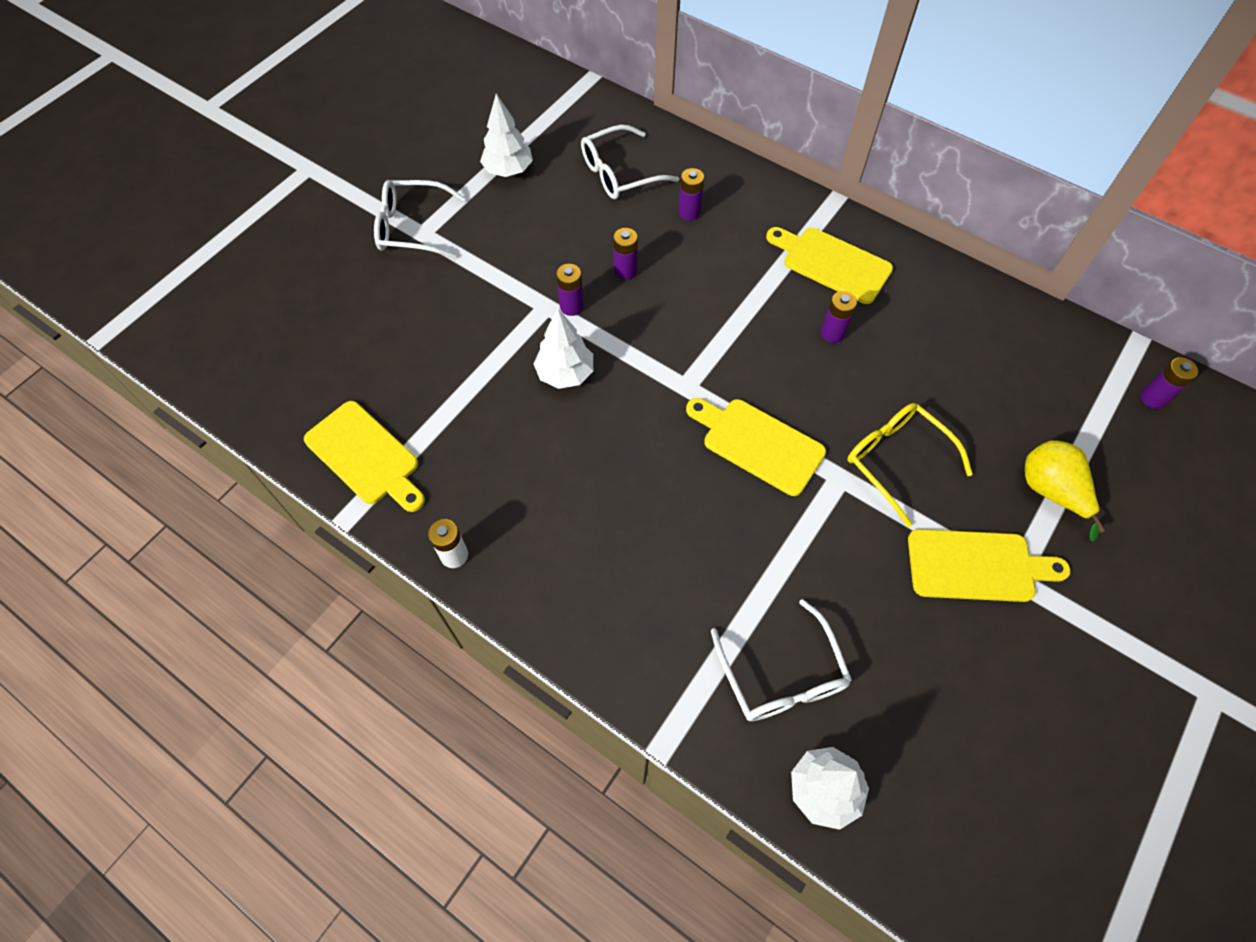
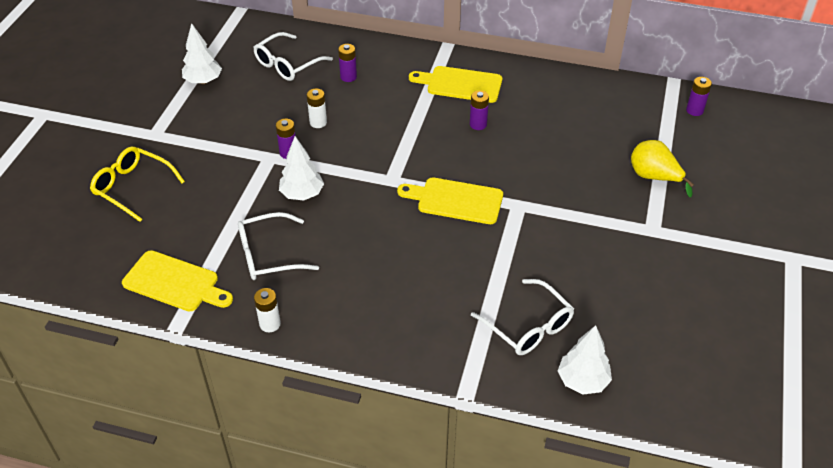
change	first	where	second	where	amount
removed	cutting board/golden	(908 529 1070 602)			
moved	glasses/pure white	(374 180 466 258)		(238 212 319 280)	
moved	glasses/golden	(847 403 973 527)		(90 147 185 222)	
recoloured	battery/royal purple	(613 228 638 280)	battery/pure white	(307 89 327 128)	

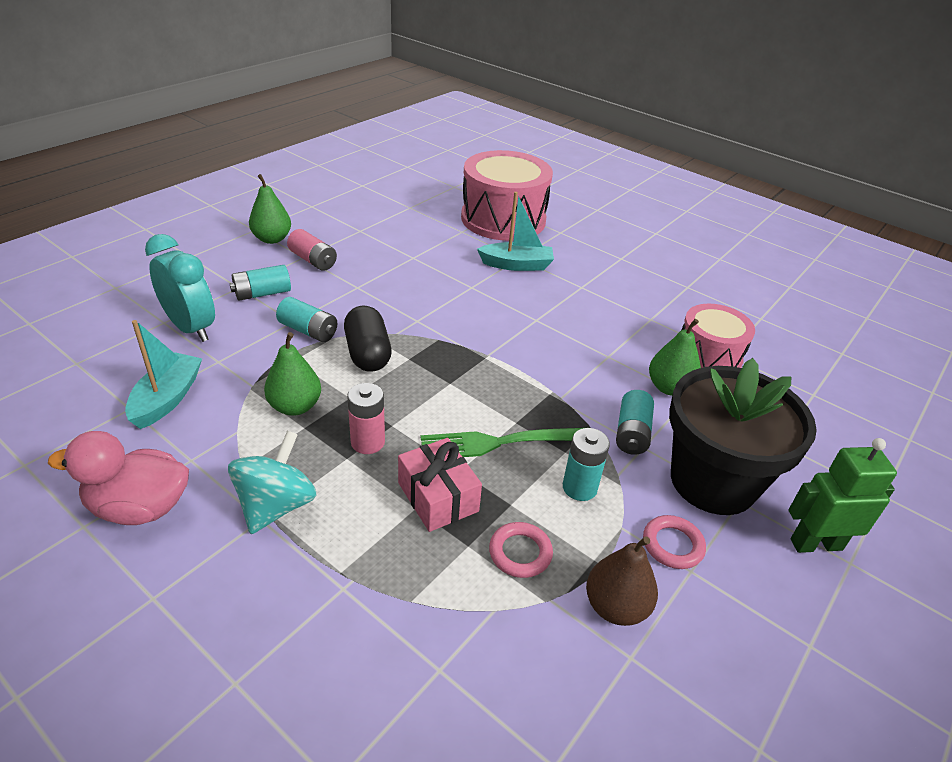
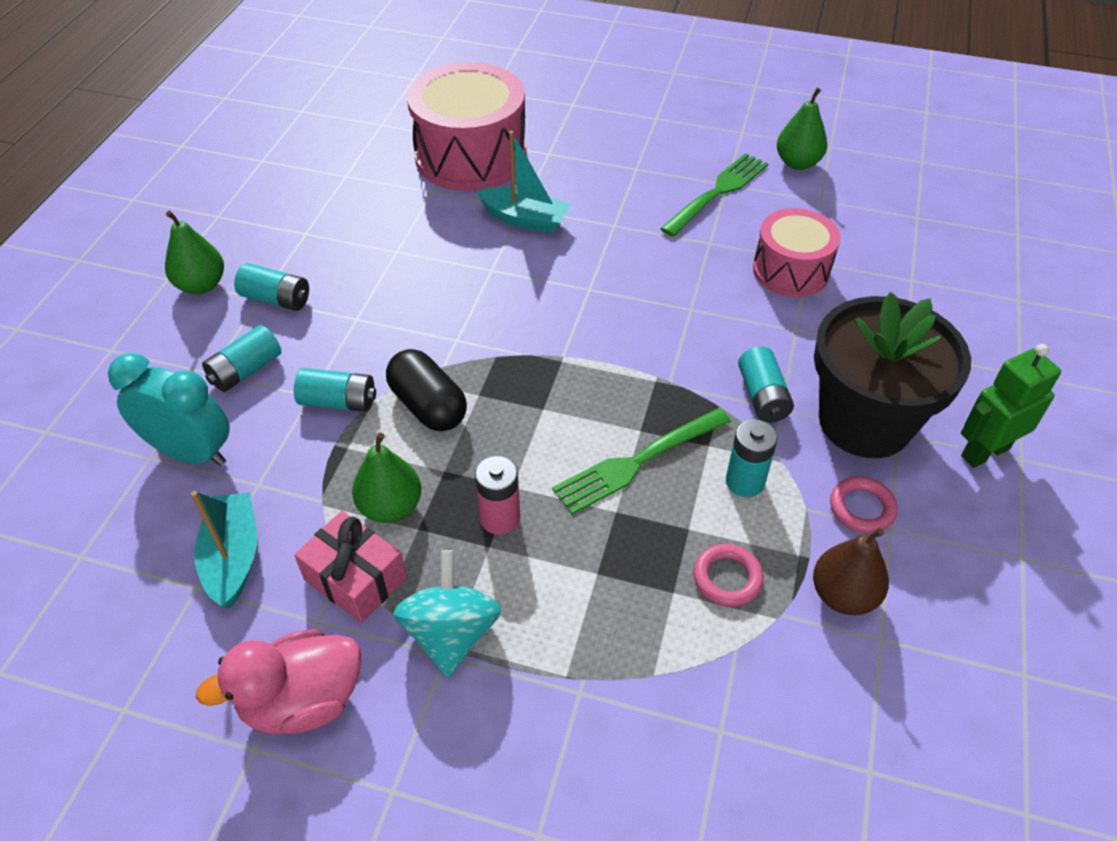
change	first	where	second	where	amount
added			table fork/emerald	(660 153 768 237)	
moved	wrapped gift/rose-pink	(398 438 482 532)		(294 511 407 623)	
moved	pear fruit/emerald	(649 319 701 396)		(777 88 827 170)	
recoloured	battery/rose-pink	(287 229 337 271)	battery/aqua	(234 263 309 311)	
turned	boat/aqua	(477 192 554 271)		(476 131 571 233)	45 degrees clockwise

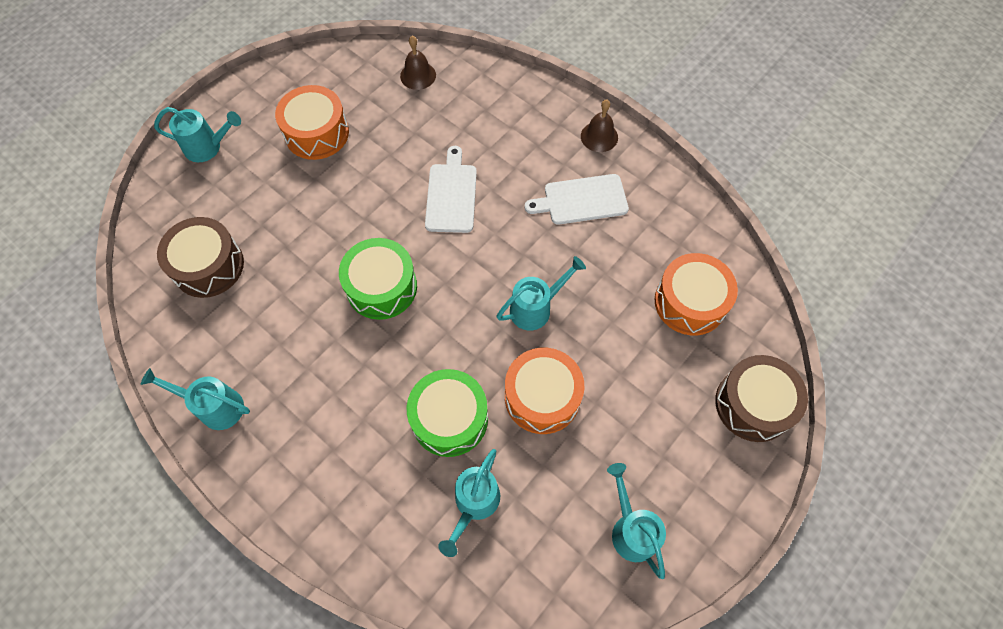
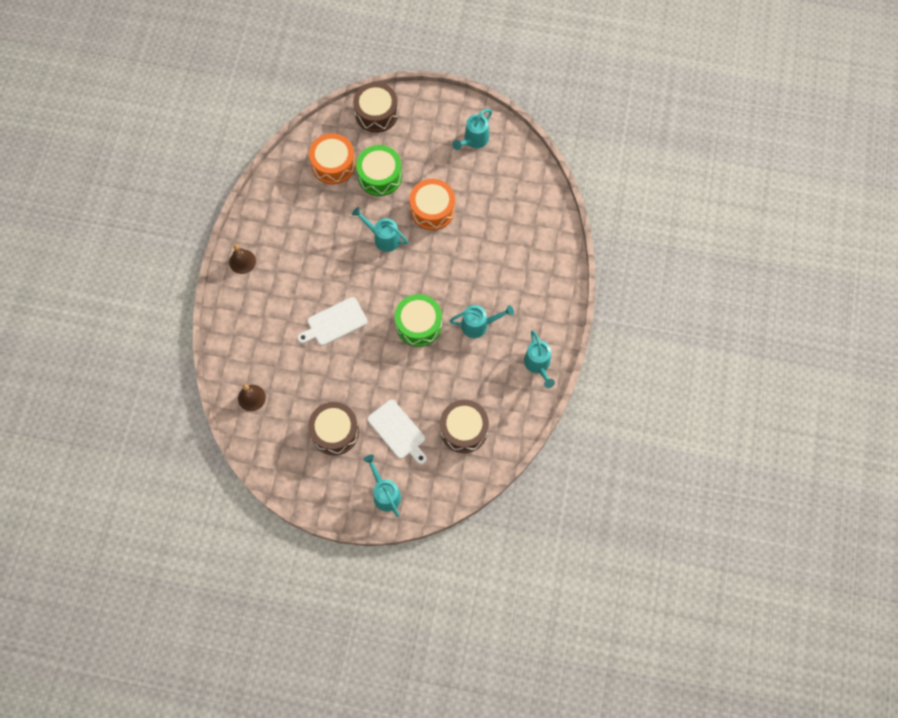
change	first	where	second	where	amount
moved	snare drum/emerald	(407 369 488 457)		(356 145 402 196)	
moved	sprinkling can/aqua	(438 449 500 557)		(450 305 514 338)	
moved	cutting board/pure white	(525 174 629 225)		(367 399 427 464)	
recoloured	snare drum/orange	(275 85 349 160)	snare drum/russet	(308 402 359 455)	

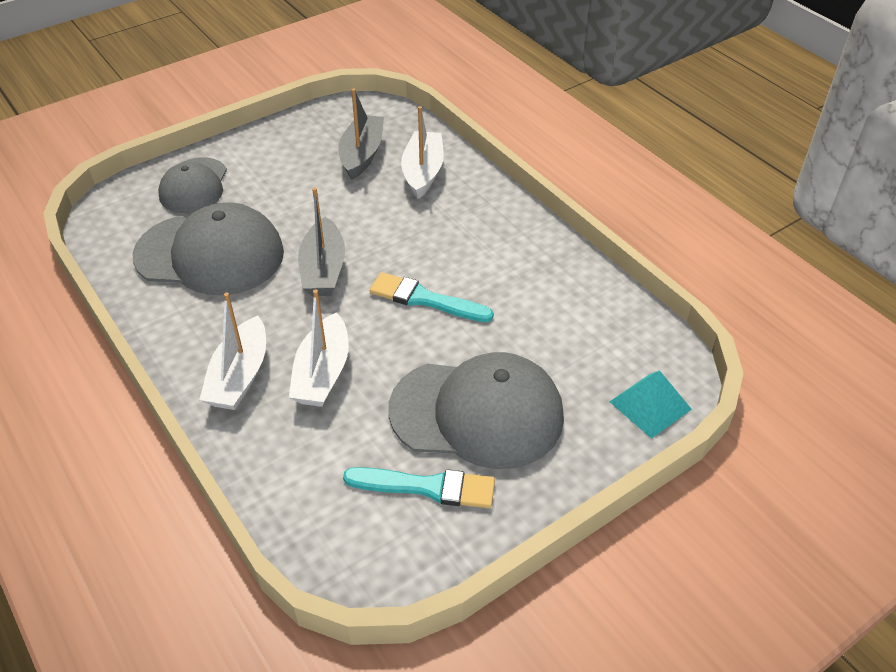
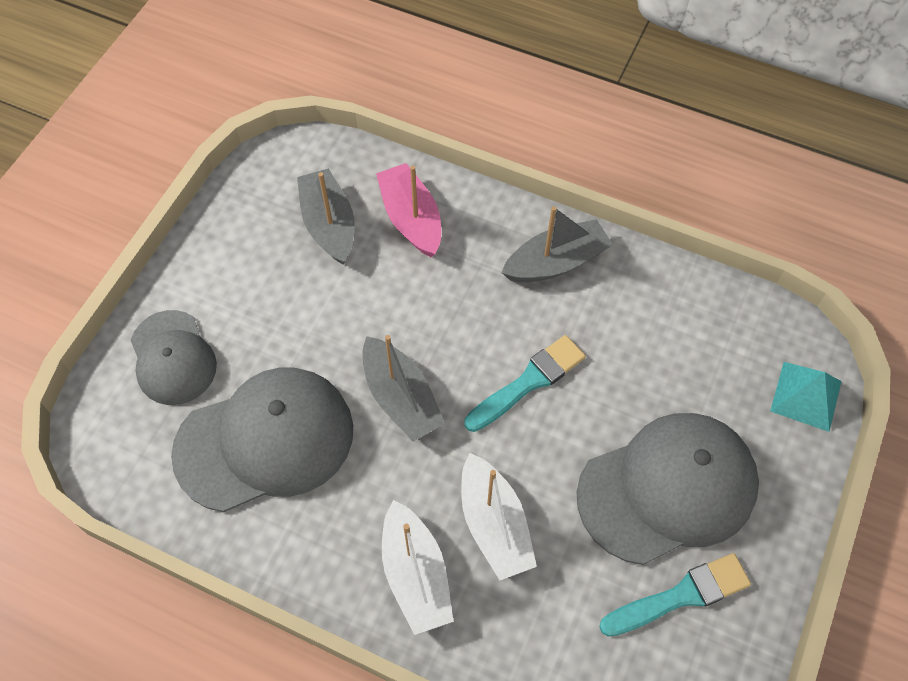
change	first	where	second	where	amount
added			boat/grey	(501 206 613 282)	
recoloured	boat/pure white	(401 106 444 199)	boat/rose-pink	(376 163 441 257)	
turned	brush/aqua	(370 272 494 322)		(465 335 586 432)	150 degrees clockwise

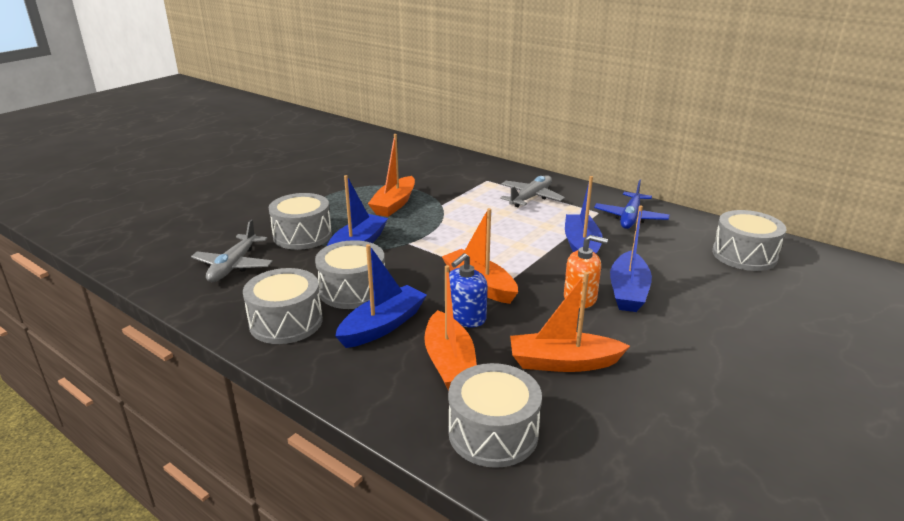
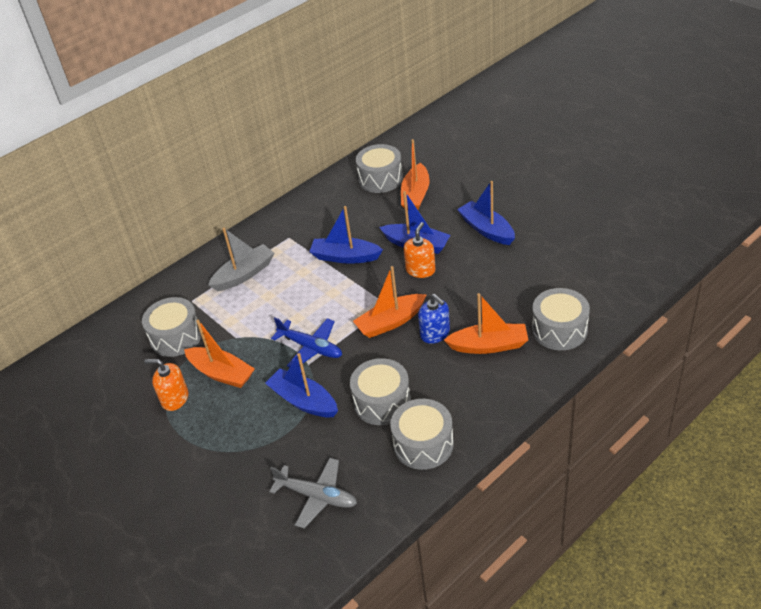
change	first	where	second	where	amount
added			soap dispenser/orange	(145 359 189 411)	
moved	snare drum/grey	(269 193 332 250)		(142 297 202 357)	
moved	boat/royal blue	(335 244 427 348)		(457 181 515 245)	
moved	boat/orange	(510 272 630 372)		(401 139 430 210)	
moved	aeroplane/royal blue	(594 179 670 229)		(271 318 342 368)	
replaced	aeroplane/grey	(500 175 565 207)	boat/grey	(208 228 274 291)	

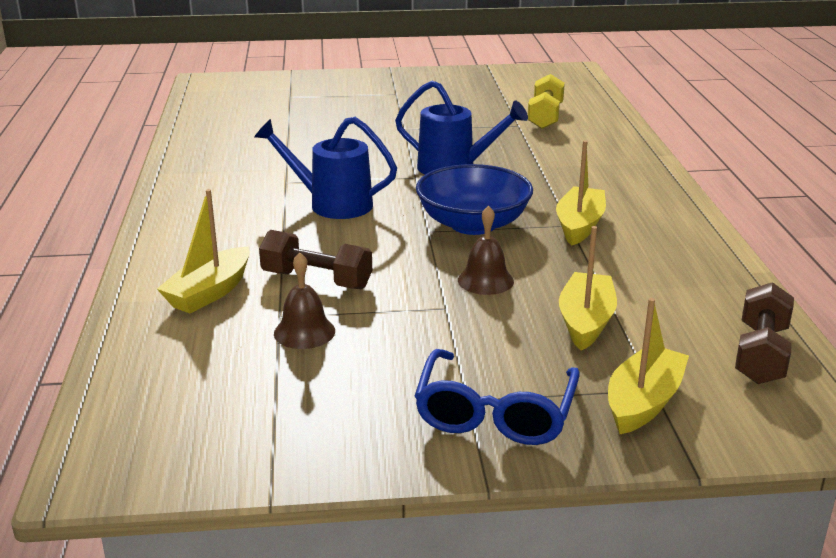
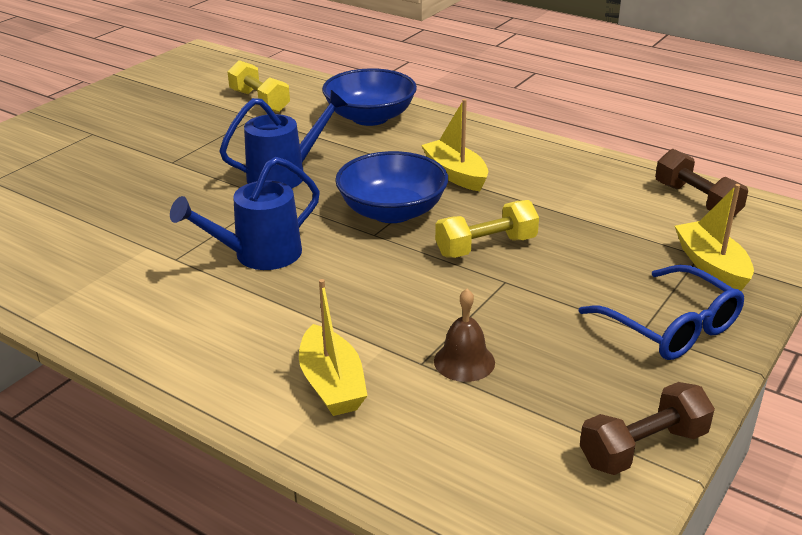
change	first	where	second	where	amount
removed	boat/golden	(559 226 617 351)			
added			bowl/royal blue	(322 68 417 126)	
moved	hand weight/russet	(259 230 372 289)		(580 382 715 475)	
replaced	hand bell/russet	(458 206 514 295)	hand weight/golden	(435 200 539 258)	

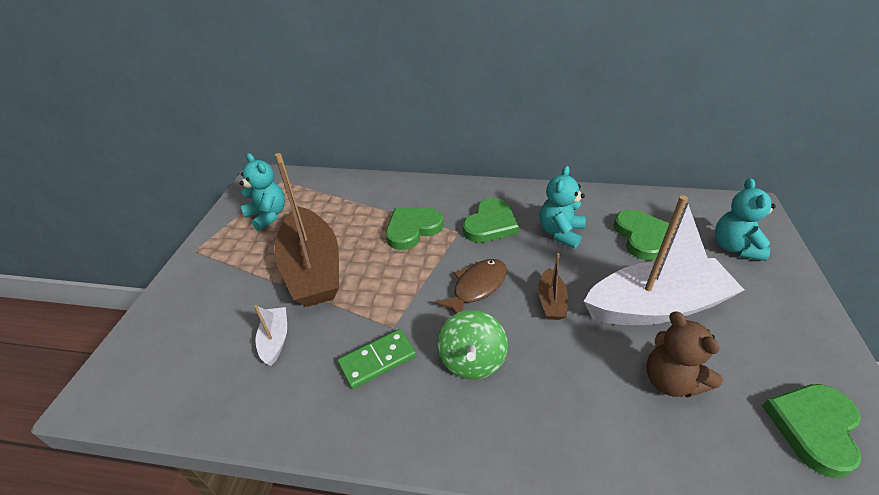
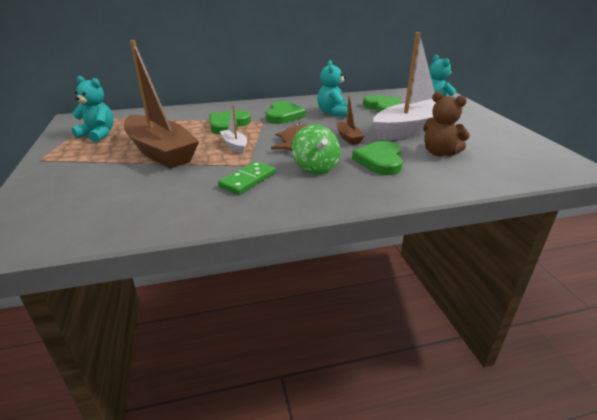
change	first	where	second	where	amount
moved	boat/pure white	(254 305 287 366)		(220 105 247 153)	
moved	heart shape/emerald	(762 384 861 478)		(352 141 403 175)	

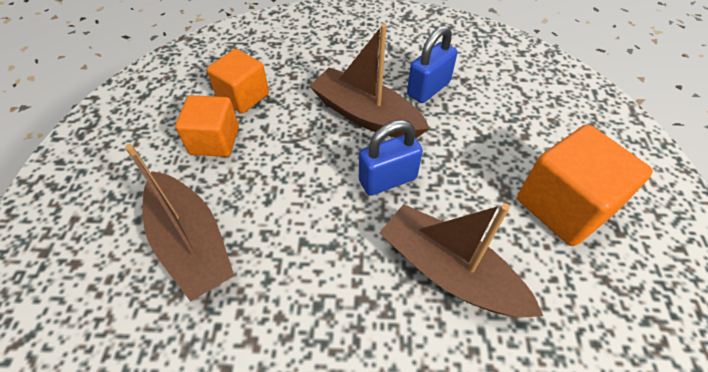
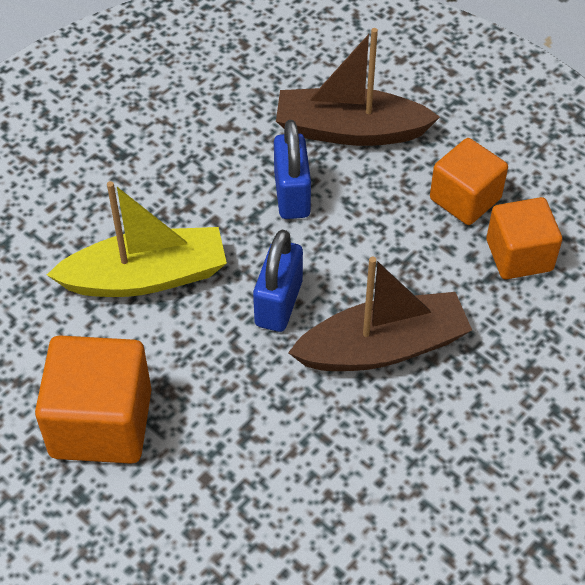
change	first	where	second	where	amount
moved	small lock/royal blue	(407 25 457 103)		(274 120 311 219)	
recoloured	boat/russet	(379 203 543 317)	boat/golden	(47 181 227 297)	

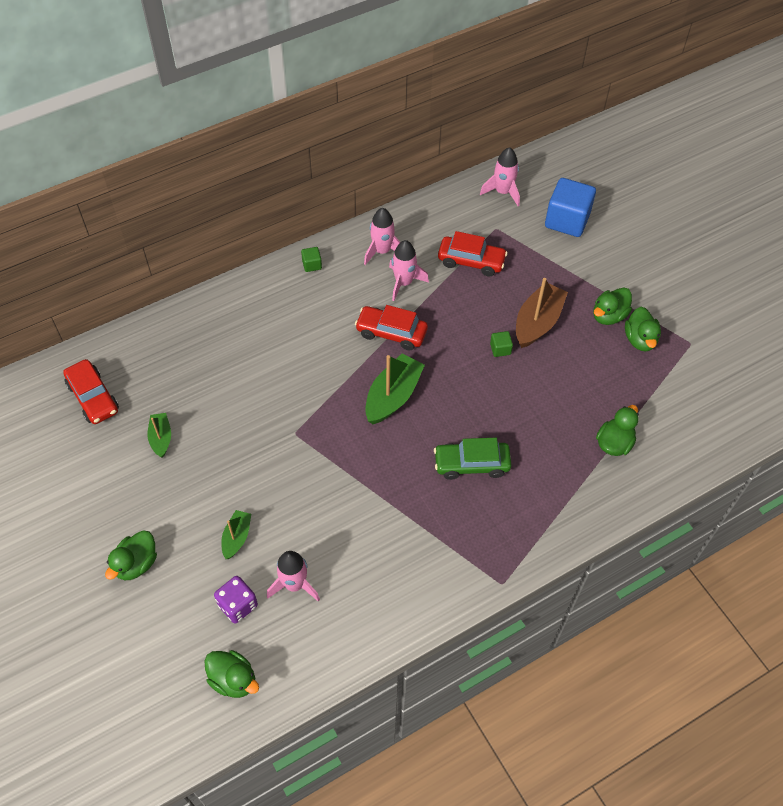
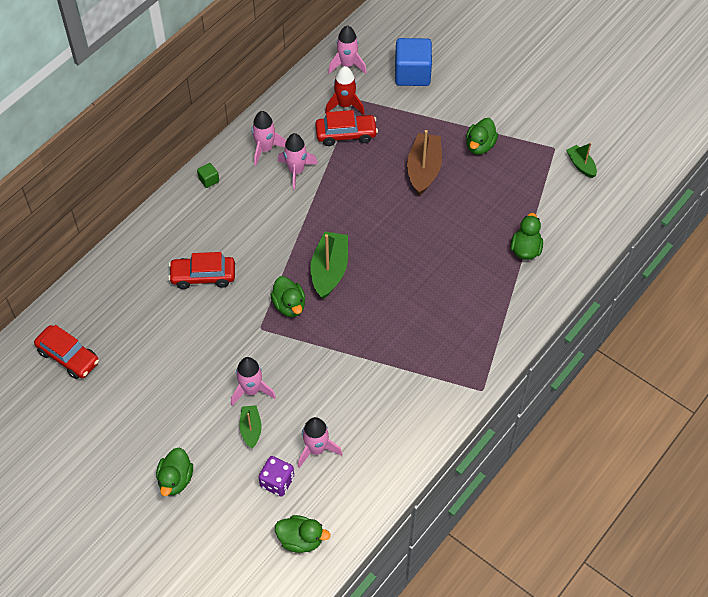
change	first	where	second	where	amount
removed	toy car/emerald	(434 438 512 480)			
removed	block/emerald	(490 331 513 357)			
added			rocket/rose-pink	(231 357 276 406)	
added			rocket/red	(325 66 365 115)	
moved	boat/emerald	(148 413 171 458)		(566 143 597 178)	
moved	toy car/red	(355 305 428 350)		(168 252 235 289)	
moved	toy duck/emerald	(625 307 661 351)		(270 276 305 317)	

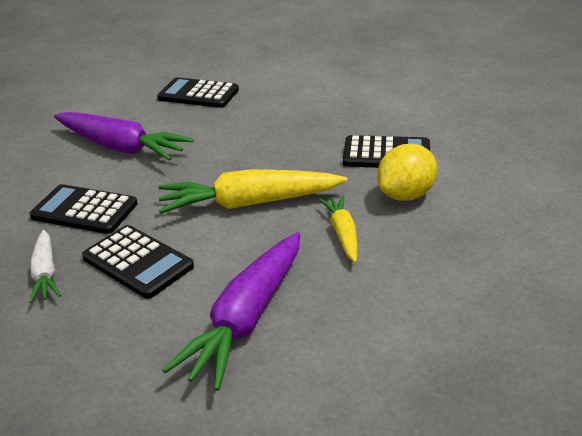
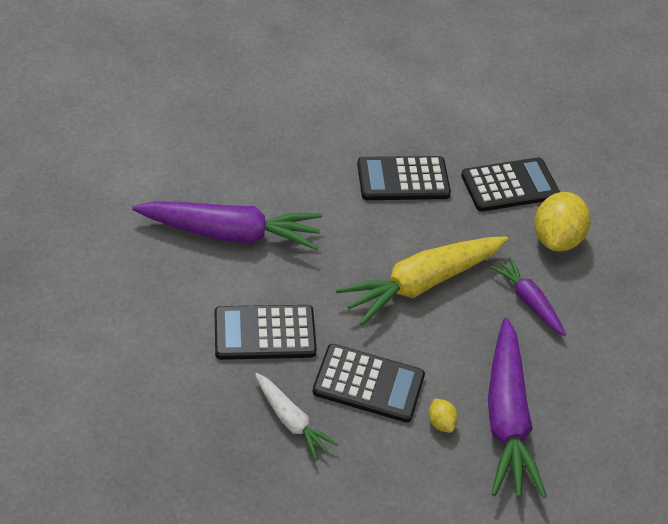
change	first	where	second	where	amount
added			citrus fruit/golden	(429 398 458 433)	
moved	pocket calculator/ebony	(157 77 239 108)		(357 156 451 200)	
recoloured	carrot/golden	(319 195 358 263)	carrot/royal purple	(490 257 566 336)	

